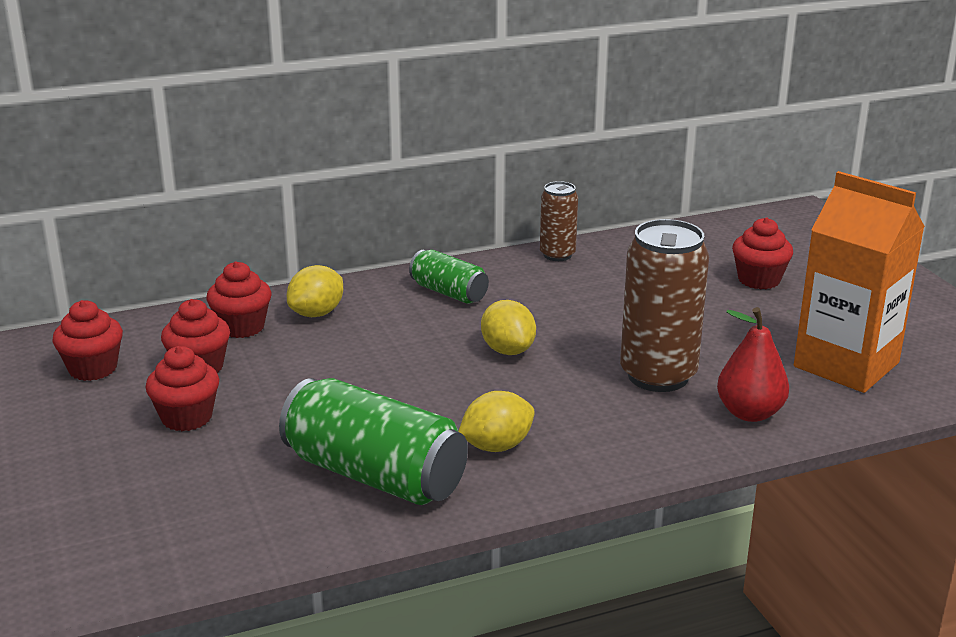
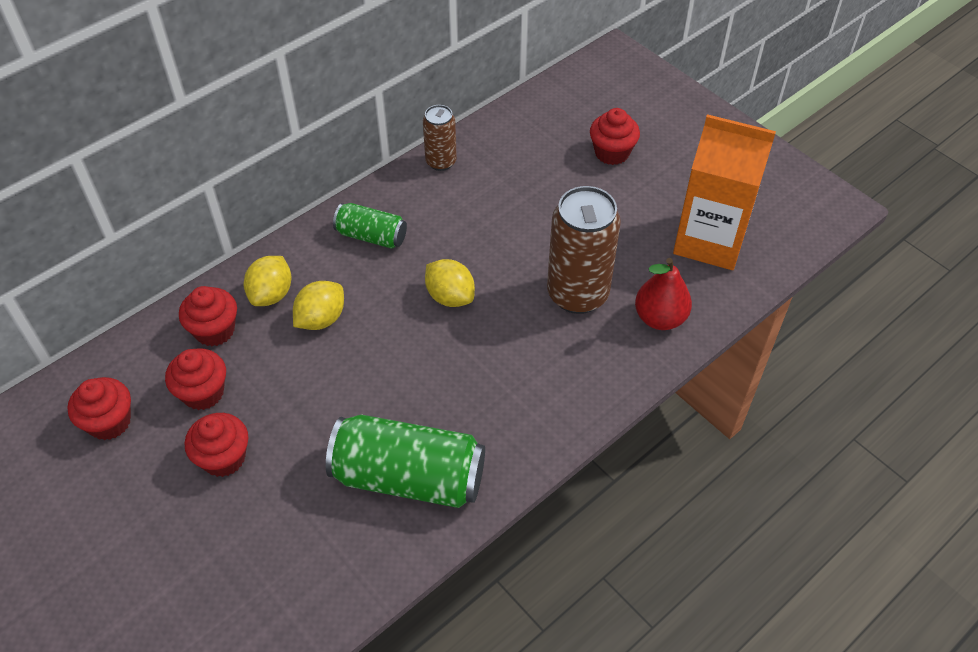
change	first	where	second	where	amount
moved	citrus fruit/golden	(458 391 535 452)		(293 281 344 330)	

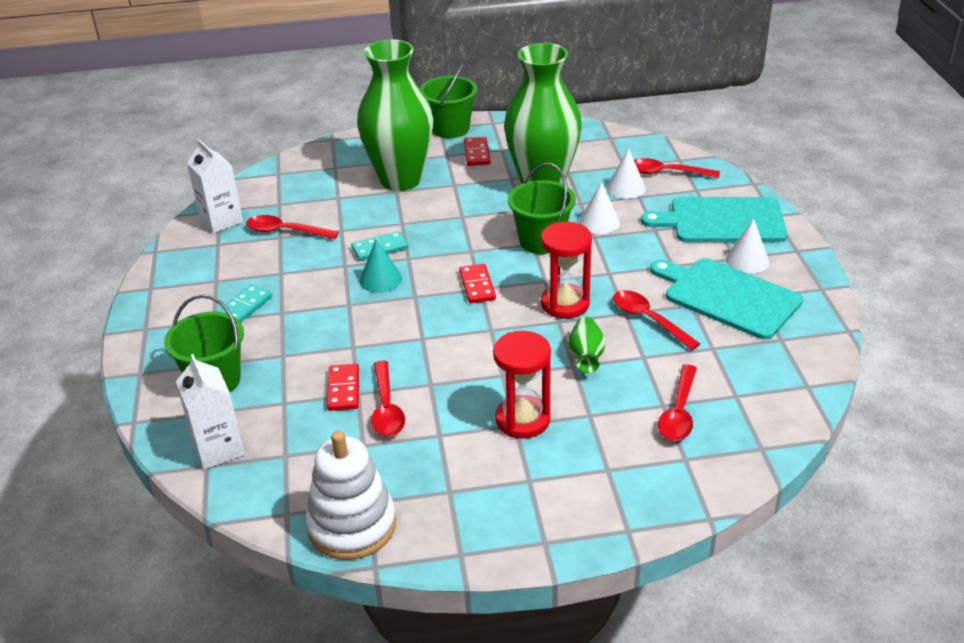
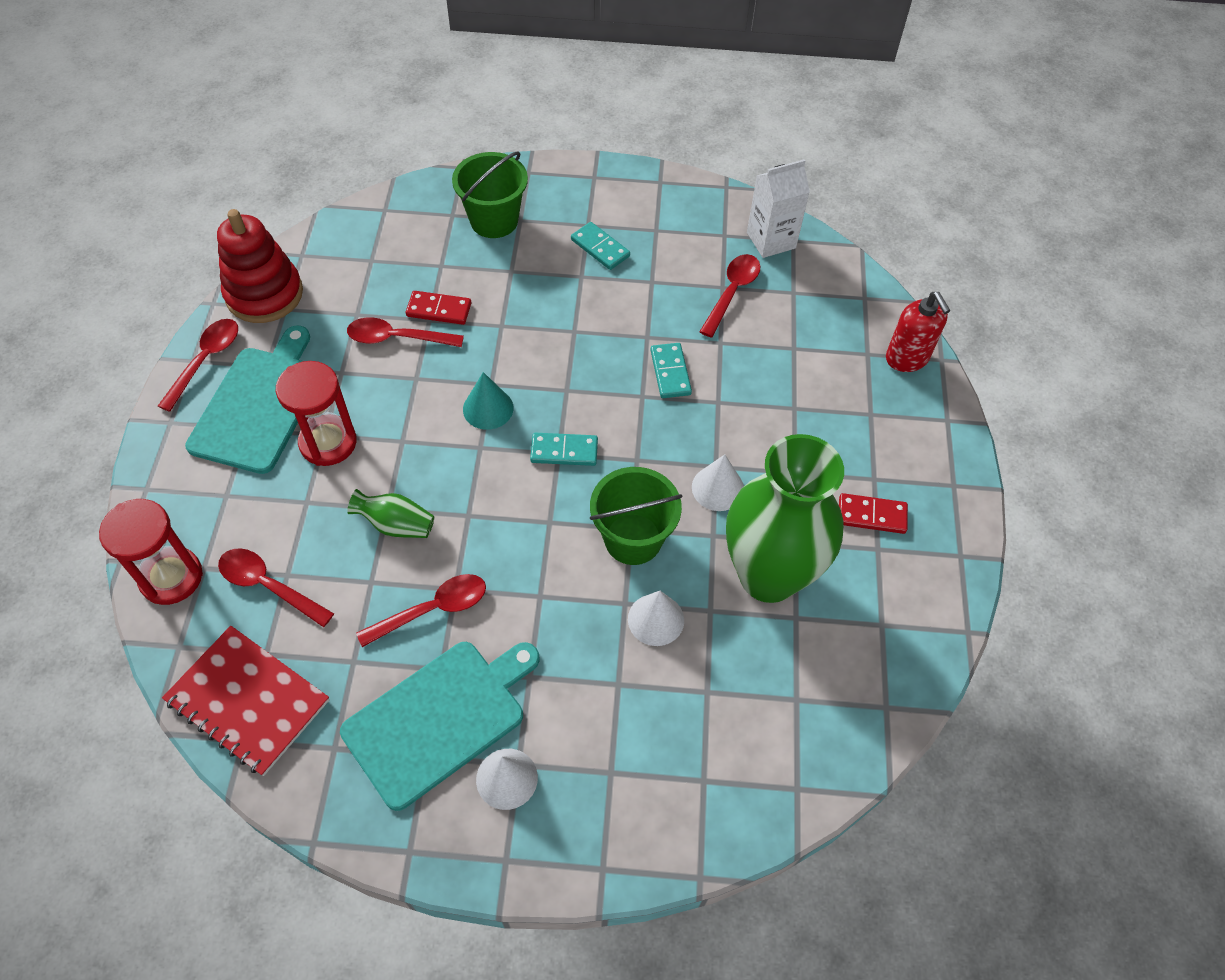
change	first	where	second	where	amount
removed	carton/pure white	(176 354 244 469)			
removed	tall vase/emerald	(357 39 434 191)			
removed	sand bucket/emerald	(420 62 477 138)			
added			exercise book/red	(162 626 329 776)	
added			soap dispenser/red	(886 292 950 372)	
moved	solid cone/aqua	(360 238 402 293)		(463 372 513 430)	
moved	hourglass/red	(541 222 592 319)		(99 499 203 605)	
moved	solid cone/pure white	(607 148 646 199)		(692 455 744 511)	
moved	spoon/red	(634 158 720 178)		(158 319 238 412)	
moved	cutting board/aqua	(641 197 787 242)		(185 325 310 474)	
recoloured	stacking toy/pure white	(306 431 396 560)	stacking toy/red	(217 209 303 323)	
recoloured	domino piece/red	(459 264 496 303)	domino piece/aqua	(530 433 598 466)	

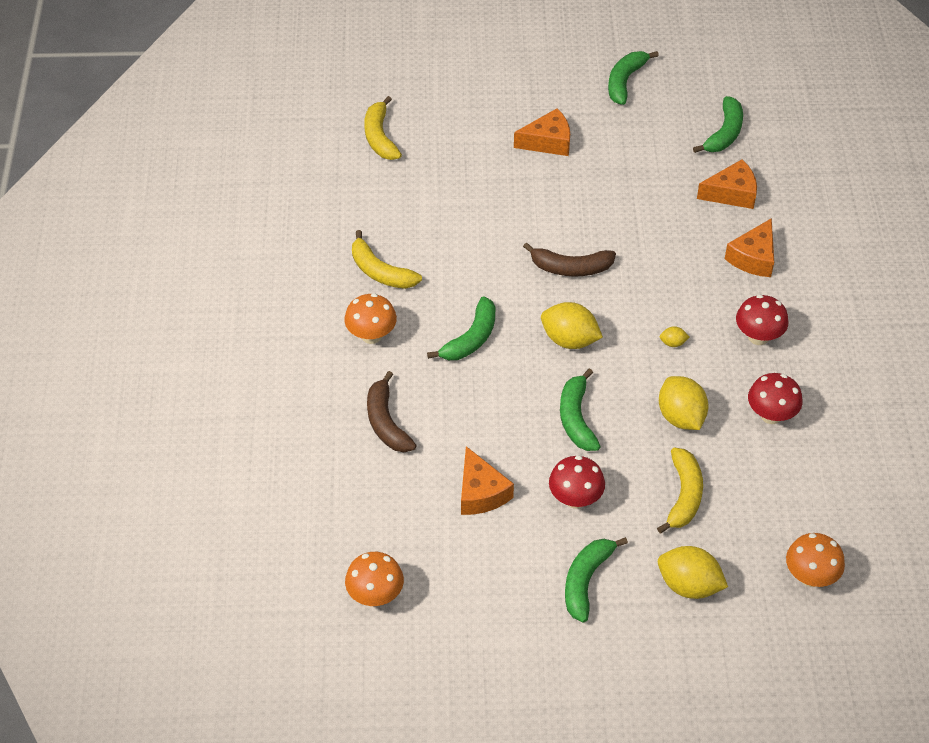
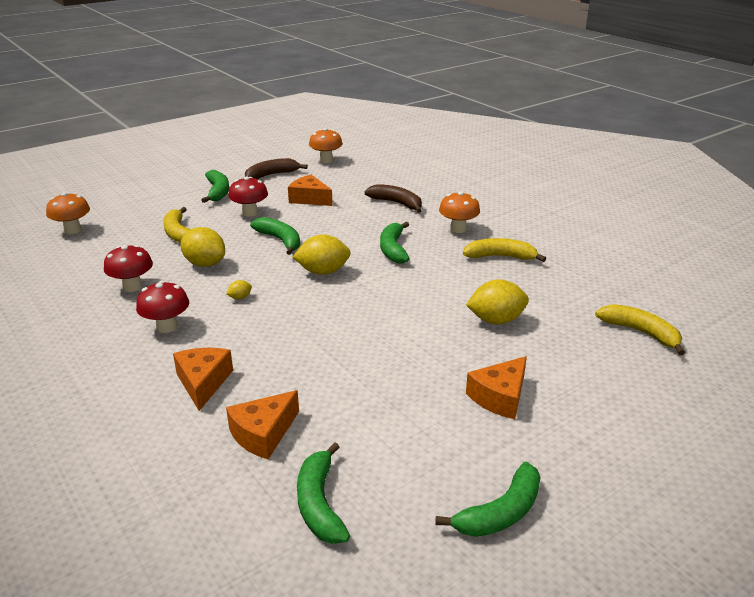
change	first	where	second	where	amount
moved	banana/russet	(523 242 616 277)		(245 158 308 179)	
moved	citrus fruit/golden	(658 546 728 599)		(466 279 529 324)	
turned	banana/emerald	(608 51 659 105)		(435 462 541 537)	60 degrees clockwise

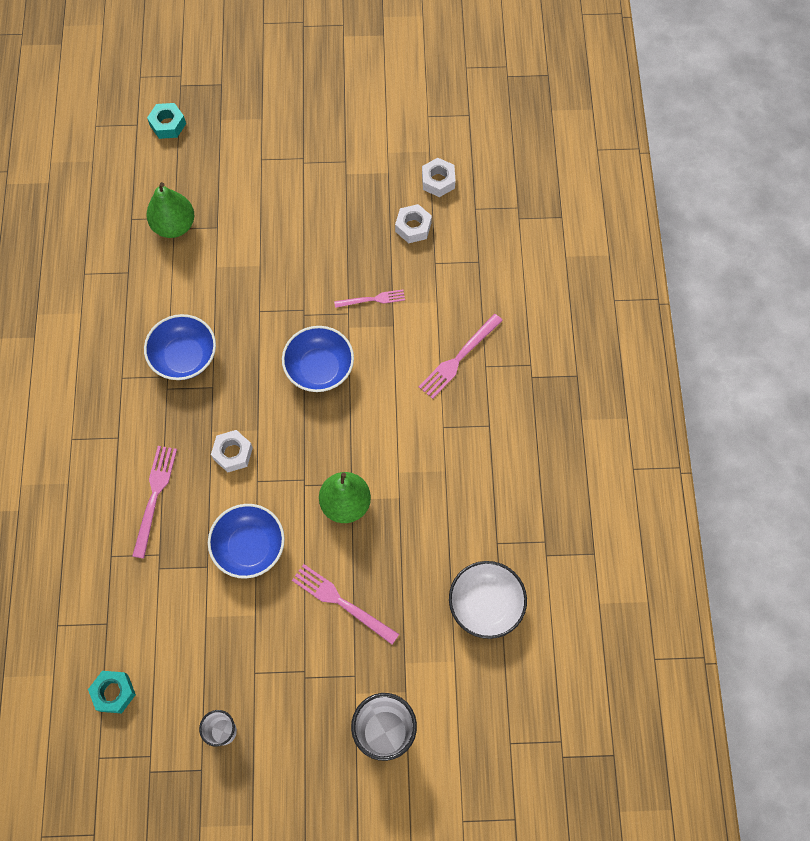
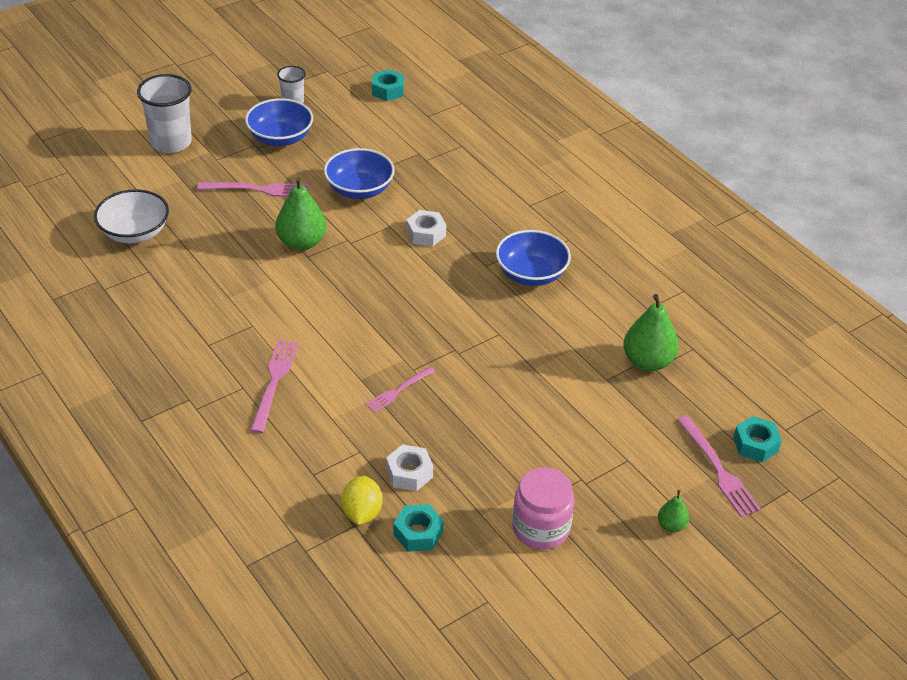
change	first	where	second	where	amount
added			citrus fruit/golden	(341 476 383 525)	
added			jam jar/rose-pink	(512 467 575 549)	
added			pear fruit/emerald	(658 490 689 532)	
moved	table fork/rose-pink	(132 446 177 559)		(677 416 761 517)	
moved	bowl/royal blue	(282 326 354 392)		(245 98 313 146)	
recoloured	hex nut/pure white	(422 158 456 197)	hex nut/aqua	(394 504 444 552)	

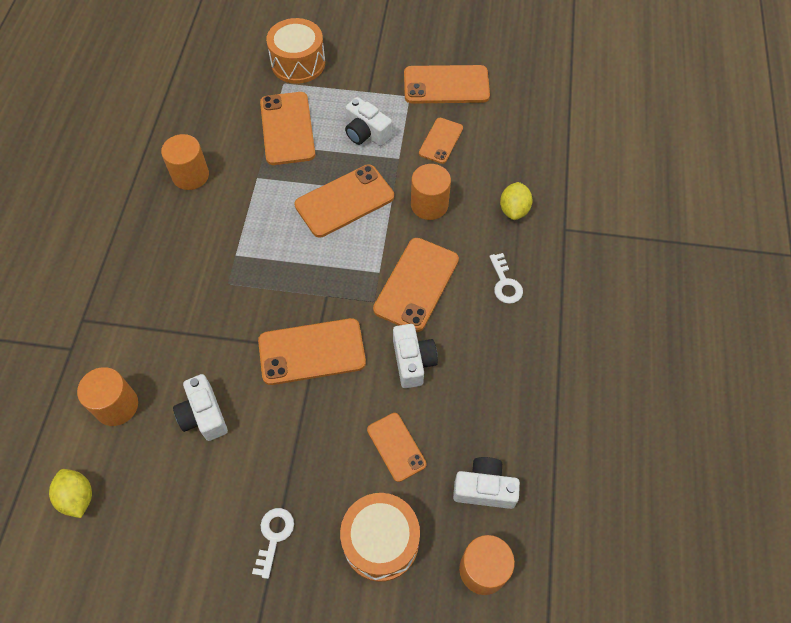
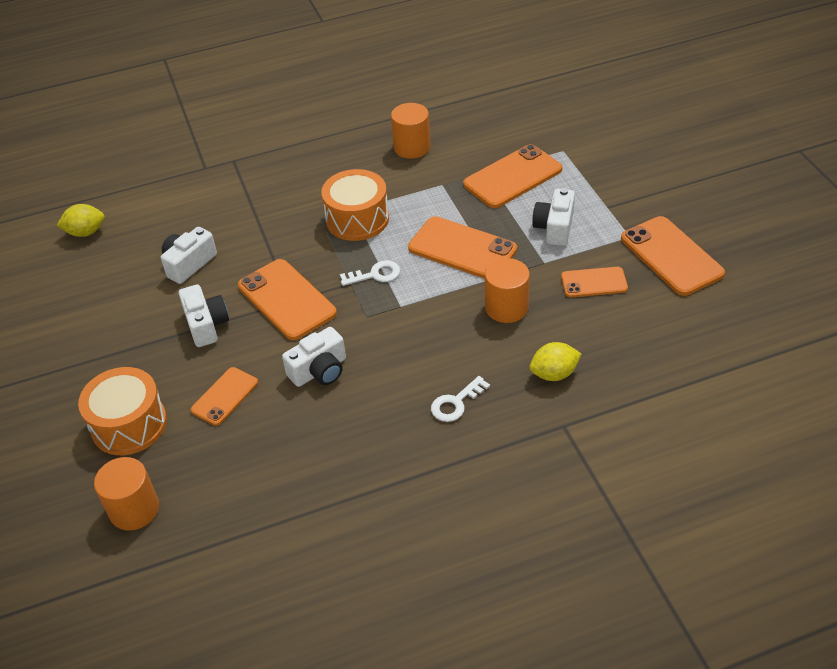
change	first	where	second	where	amount
removed	cylinder shape/orange	(77 367 138 426)			
removed	phone/orange	(373 238 459 332)			
moved	key/pure white	(252 508 294 579)		(340 260 400 286)	
moved	snare drum/orange	(266 18 325 84)		(321 169 389 241)	
moved	photo camera/pure white	(453 457 520 509)		(179 284 229 347)	
turned	citrus fruit/golden	(49 469 92 518)		(56 204 105 237)	45 degrees clockwise

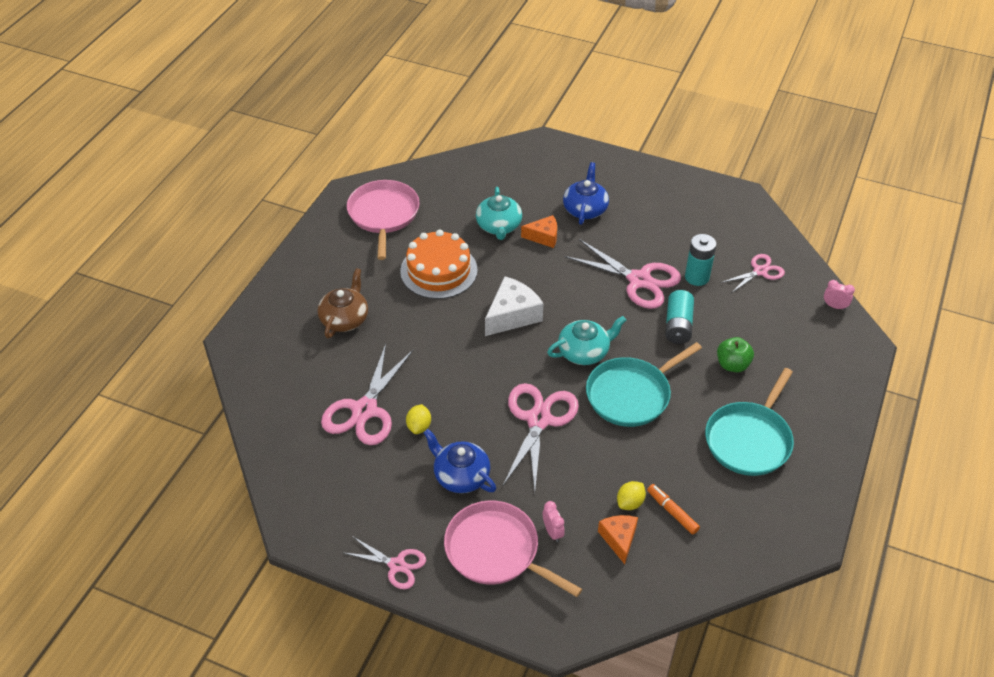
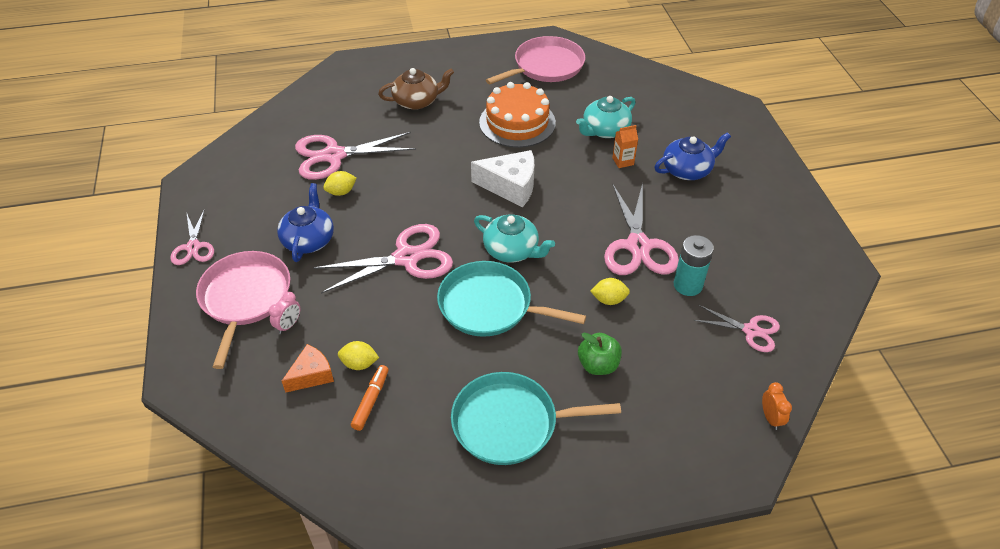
change	first	where	second	where	amount
replaced	piece of cheese/orange	(521 215 557 248)	carton/orange	(612 125 638 168)	
replaced	battery/aqua	(665 290 694 344)	citrus fruit/golden	(590 278 630 305)	
recoloured	alarm clock/rose-pink	(824 280 855 310)	alarm clock/orange	(762 382 792 430)	

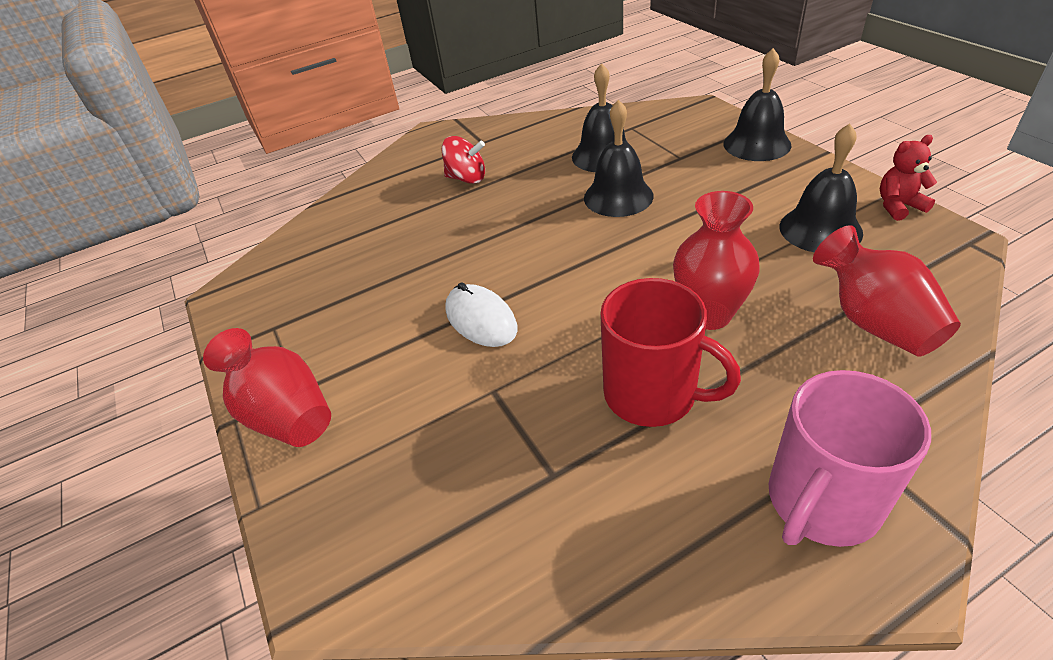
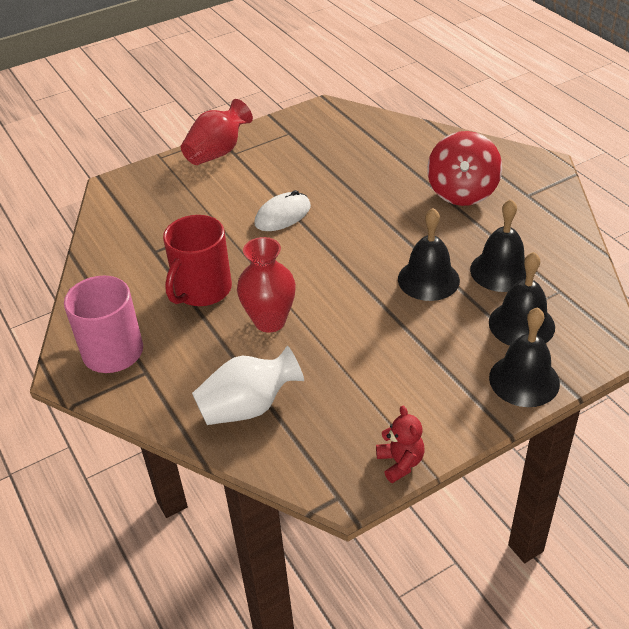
change	first	where	second	where	amount
moved	hand bell/ebony	(780 123 863 252)		(489 252 555 346)	
recoloured	tall vase/red	(813 225 961 357)	tall vase/pure white	(192 346 304 425)	
resized	spinning top/red	(442 136 485 184)		(427 131 502 206)	x1.58

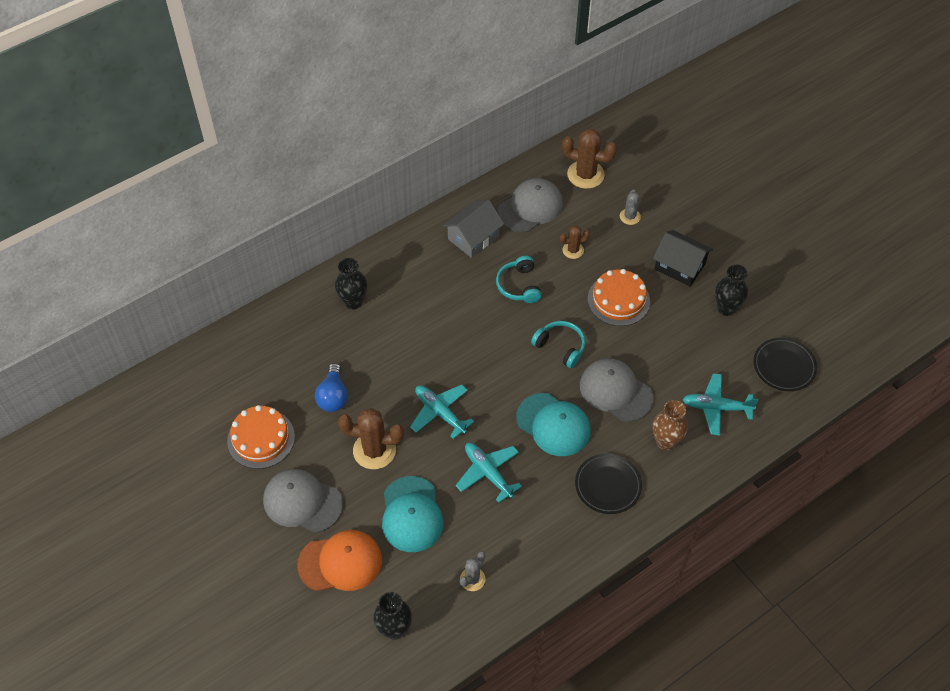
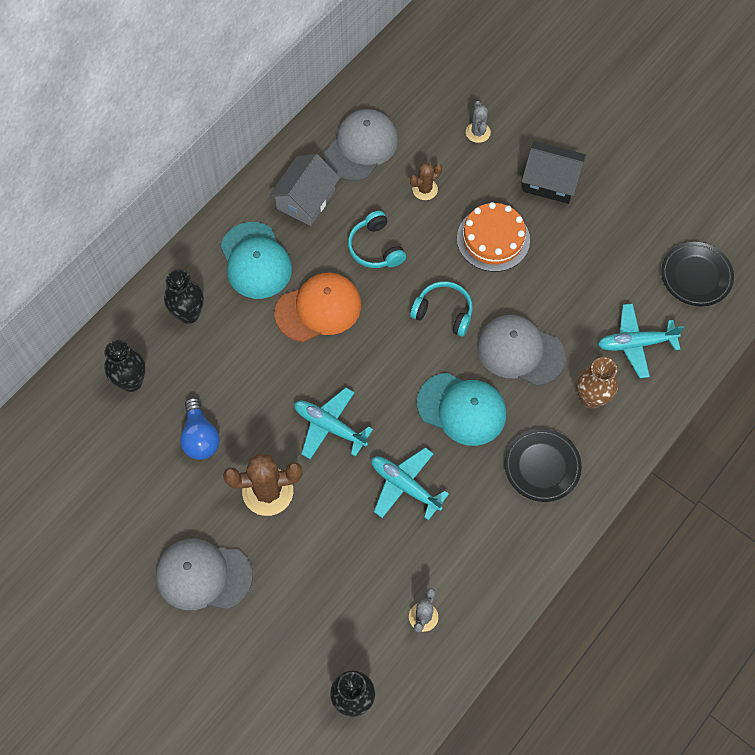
change	first	where	second	where	amount
removed	layer cake/orange	(227 405 295 469)			
removed	prickly plant/russet	(562 128 617 189)			
moved	baseball cap/orange	(297 530 382 591)		(275 273 361 342)	
moved	baseball cap/aqua	(382 476 444 552)		(221 222 292 299)	
moved	tall vase/ebony	(715 264 748 316)		(104 340 146 392)	

